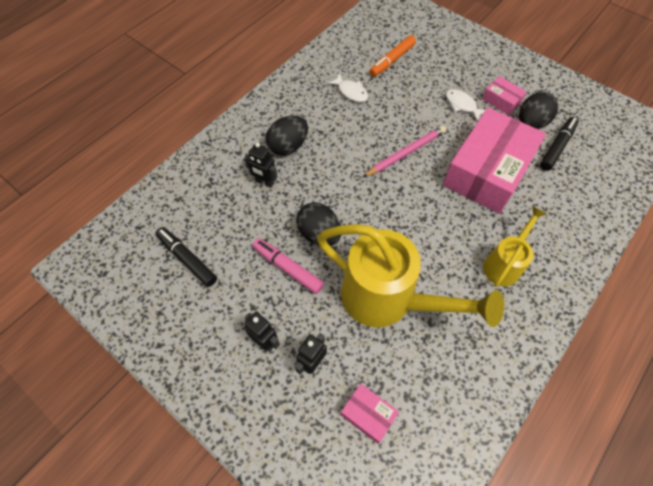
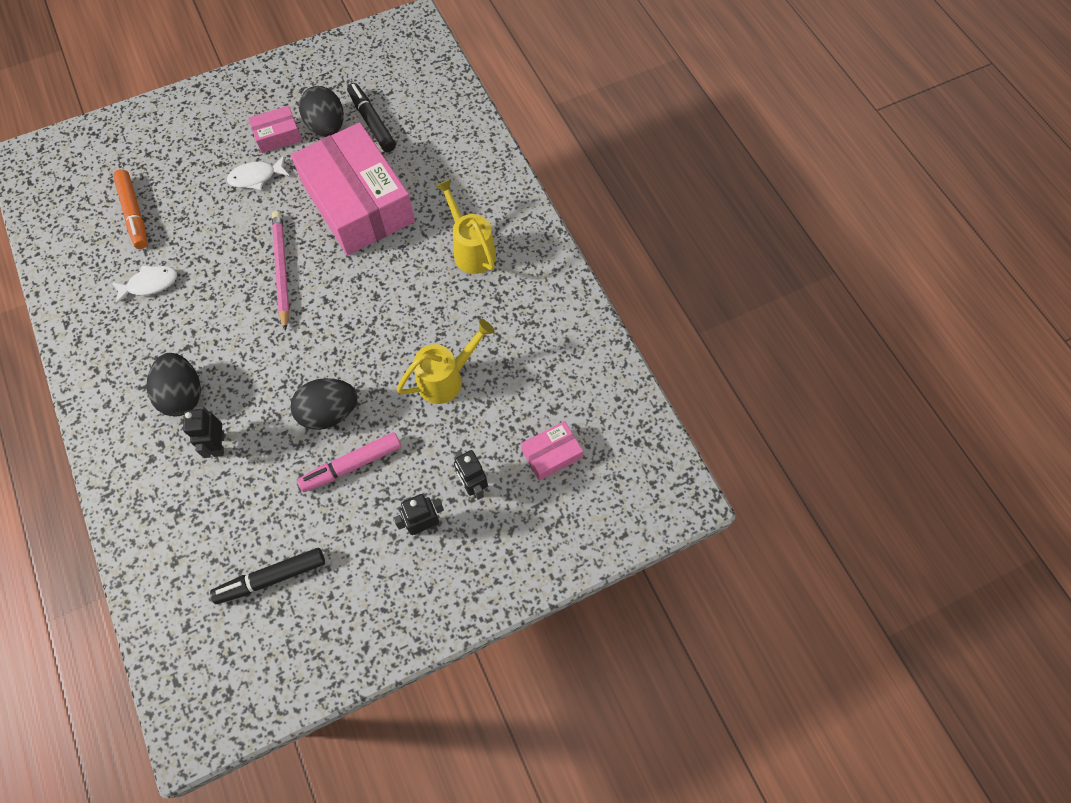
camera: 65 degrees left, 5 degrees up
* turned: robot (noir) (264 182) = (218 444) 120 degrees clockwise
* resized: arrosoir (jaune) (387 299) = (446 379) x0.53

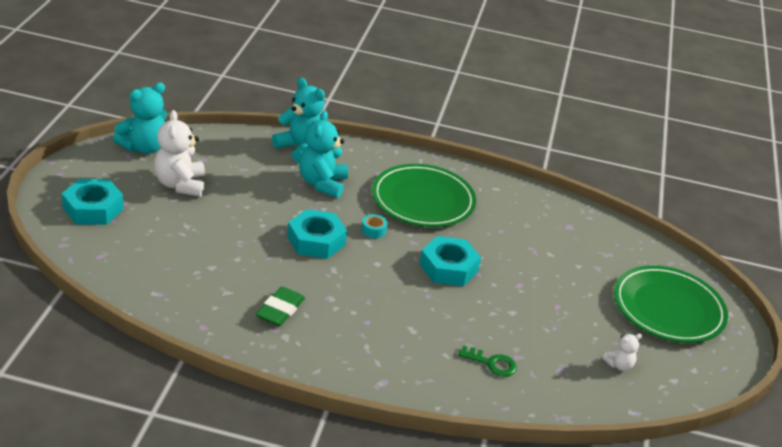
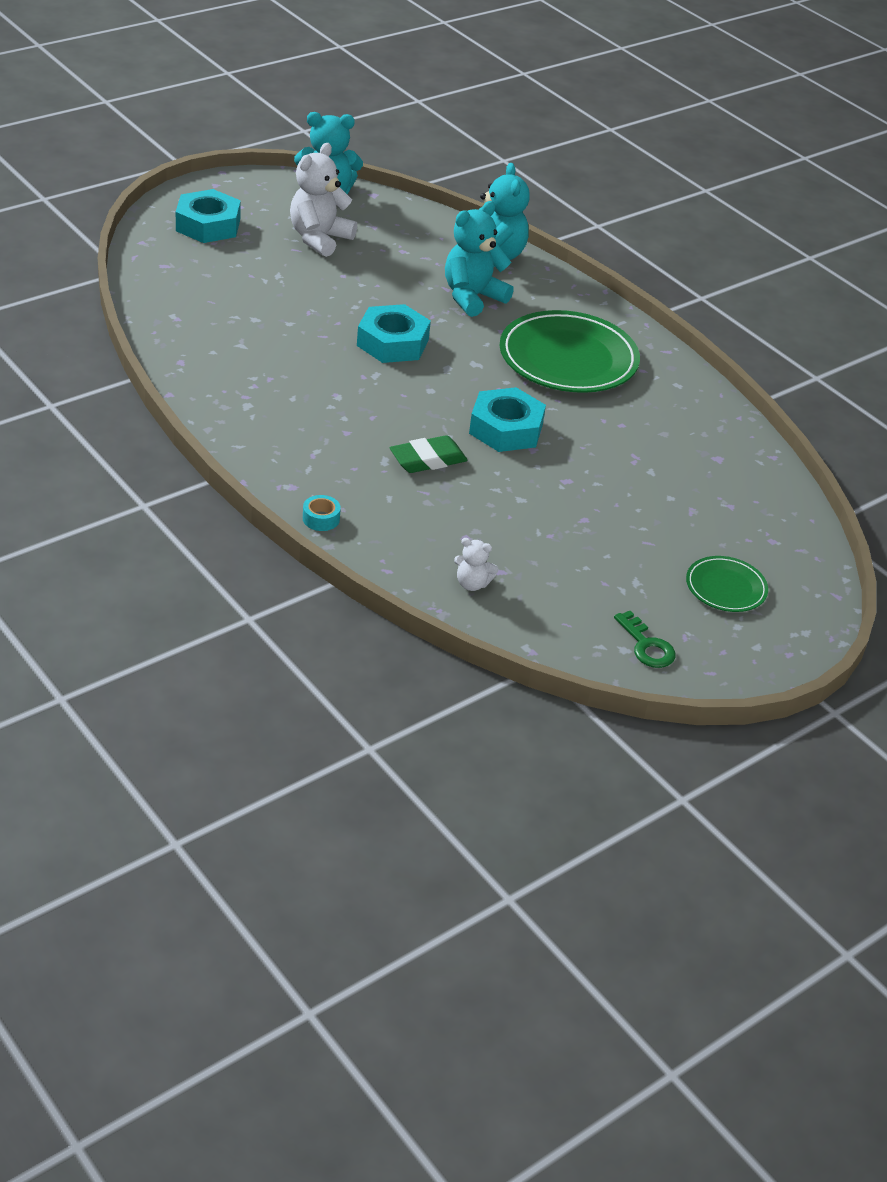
camera: 40 degrees right, 5 degrees up
* moved: gomme (vert) (280 310) to (428 460)
* moved: ruban adhésif (turquoise) (373 230) to (321 519)
* moved: clé (vert) (492 363) to (646 645)
* moved: ours en peluche (blanc) (619 365) to (472 584)
* resized: assiette (vert) (668 309) = (725 587) x0.50

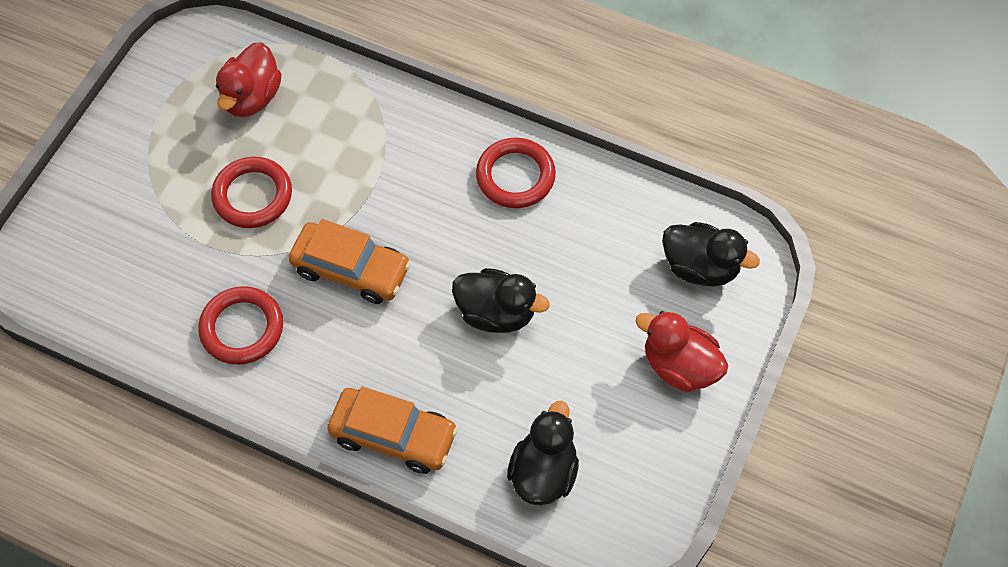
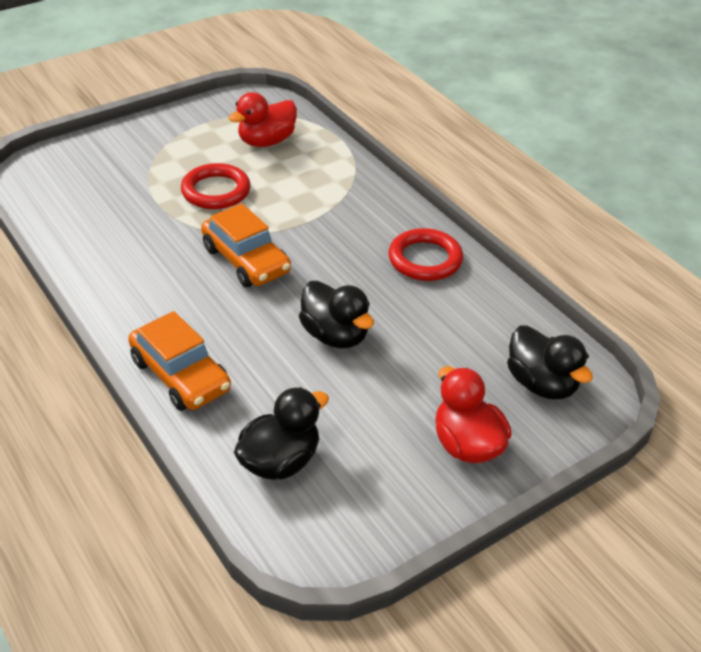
camera: 30 degrees right, 20 degrees down
* removed: anneau (rouge) (242 328)

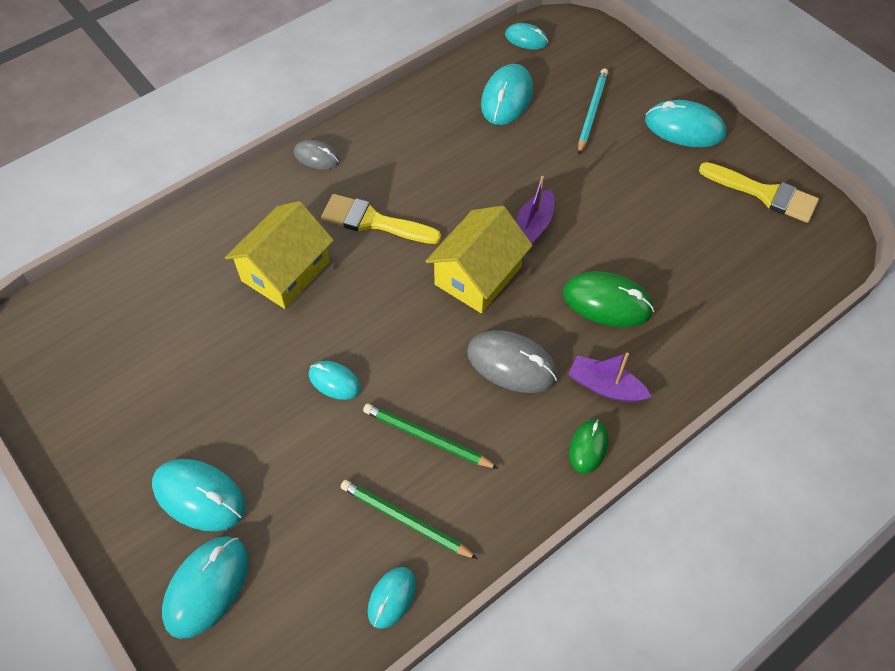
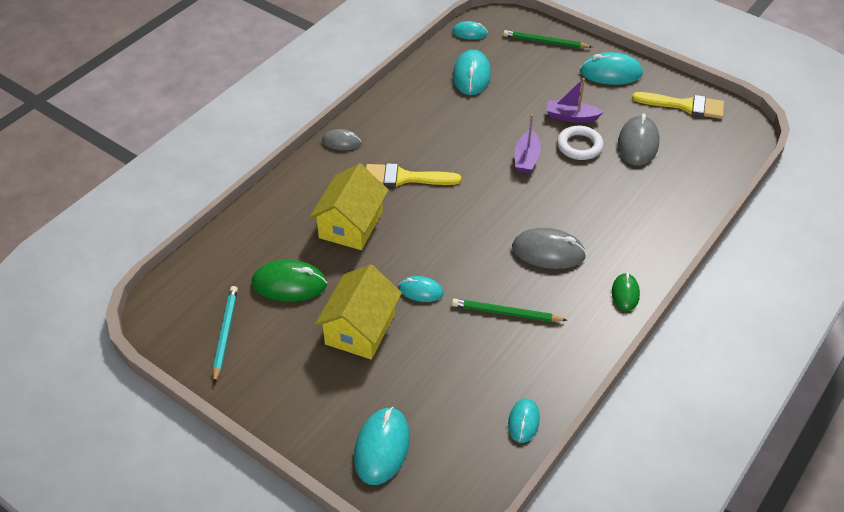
camera: 15 degrees left, 10 degrees down
* removed: souris (turquoise) (199 496)
* moved: crayon (vert) (405 520) to (545 42)
* moved: maison (jaune) (478 275) to (360 329)
* moved: souris (vert) (607 302) to (289 284)
* moved: bateau (violet) (605 386) to (571 117)
* moved: crayon (turquoise) (592 112) to (225 334)
* added: anneau (blanc) (579 146)
* added: souris (gris) (638 143)

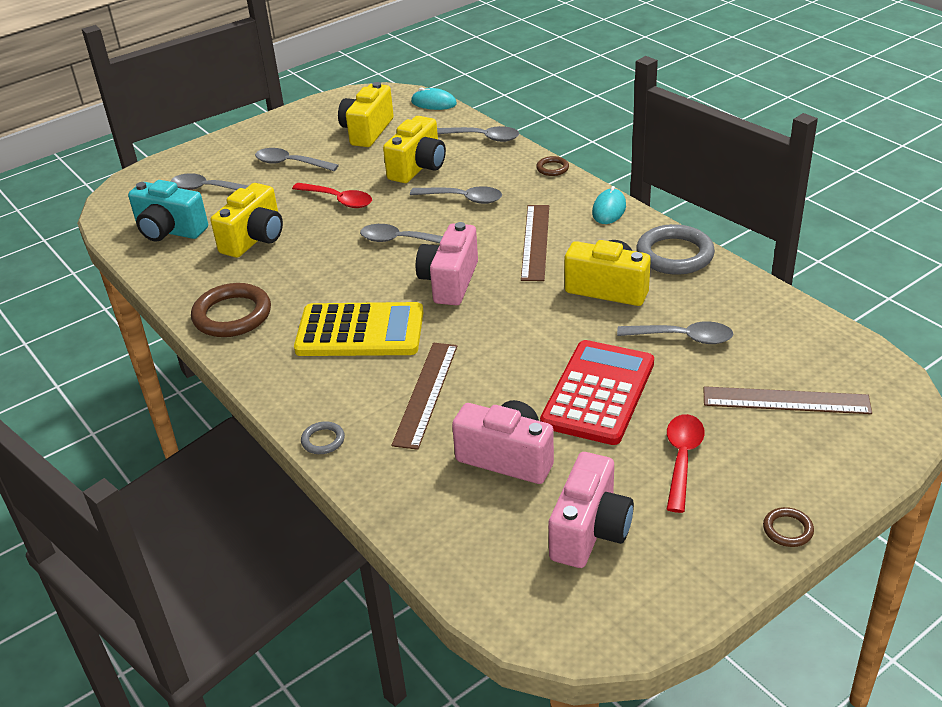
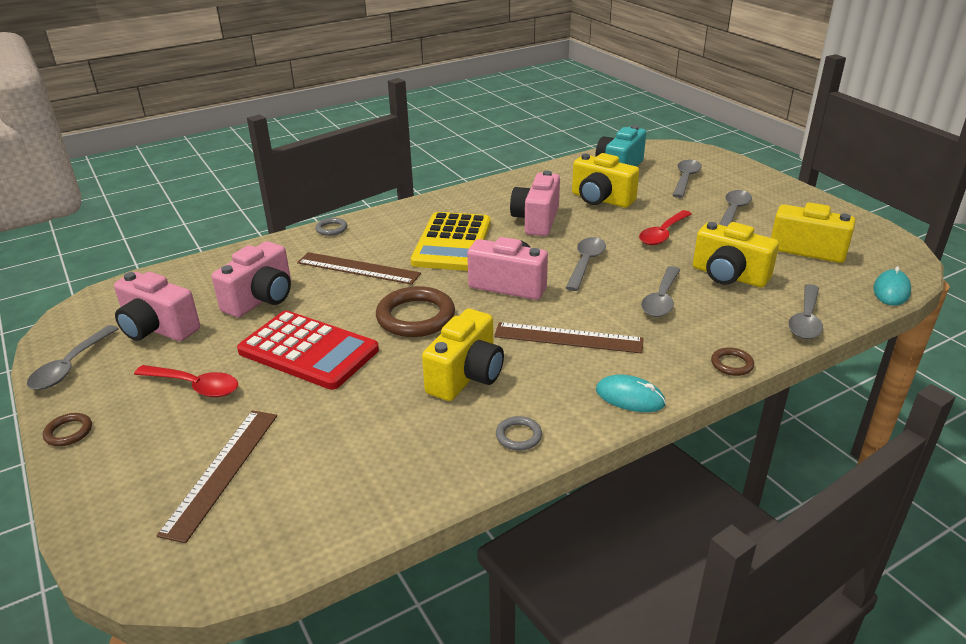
camera: 95 degrees right, 5 degrees down
* moved: anneau (marron) (232 315) to (415 317)
* moved: cuillère (gris) (683 338) to (70 366)
* resized: anneau (gris) (674 255) = (518 436) x0.48
* added: appareil photo (rose) (536 220)

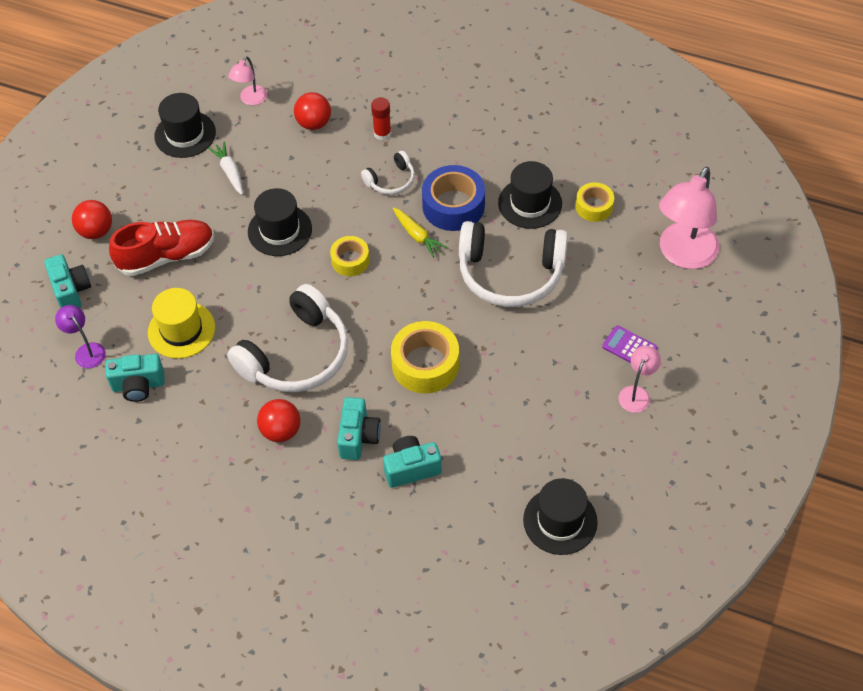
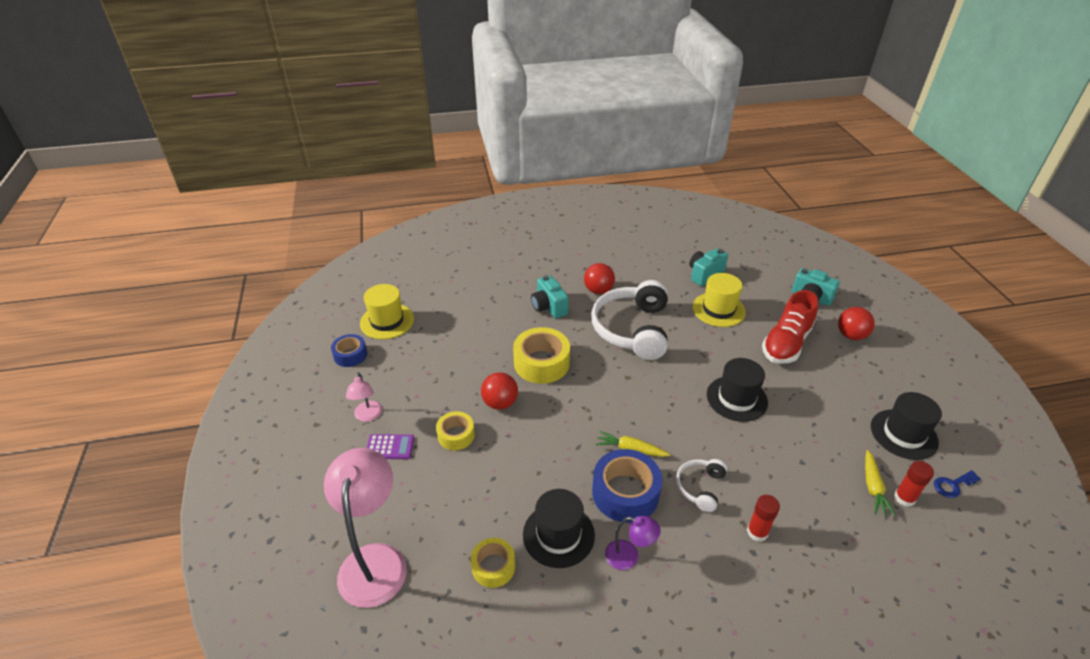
camera: 145 degrees right, 15 degrees down
* moved: lampe (violet) (86 351) to (629 557)
* removed: carotte (blanc) (230 172)
* replaced: lampe (rose) (250 100) to bâton de colle (rouge) (904 498)
* moved: balle (rouge) (314 123) to (500 403)
* moved: ruban adhésif (jaune) (350 260) to (456 435)
* removed: appareil photo (turquoise) (411 468)
* removed: casque audio (blanc) (510 273)
* recoloured: chapeau (noir) (560 521) to chapeau (jaune) (387 321)
* added: ruban adhésif (bleu) (350 355)
* added: carotte (jaune) (873 487)
* added: clé (bleu) (953 485)

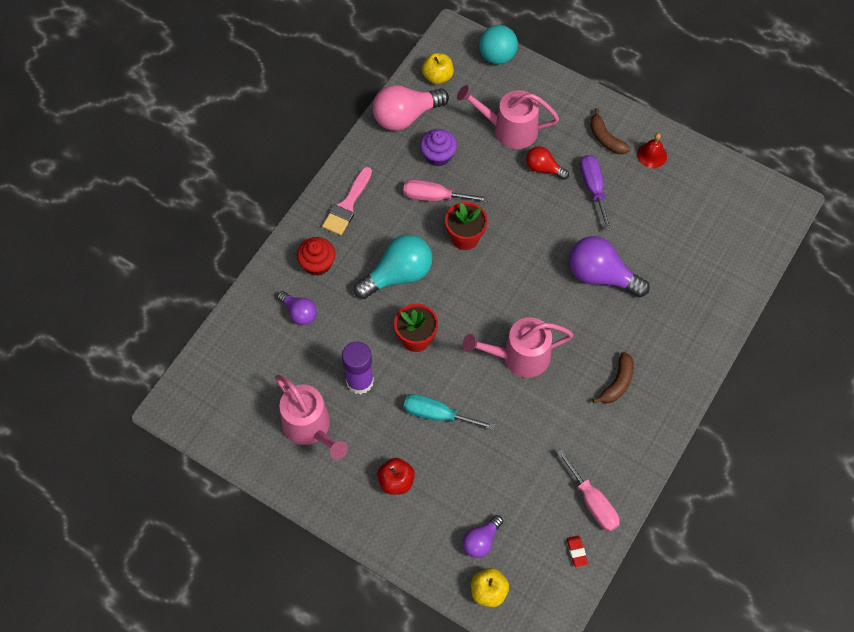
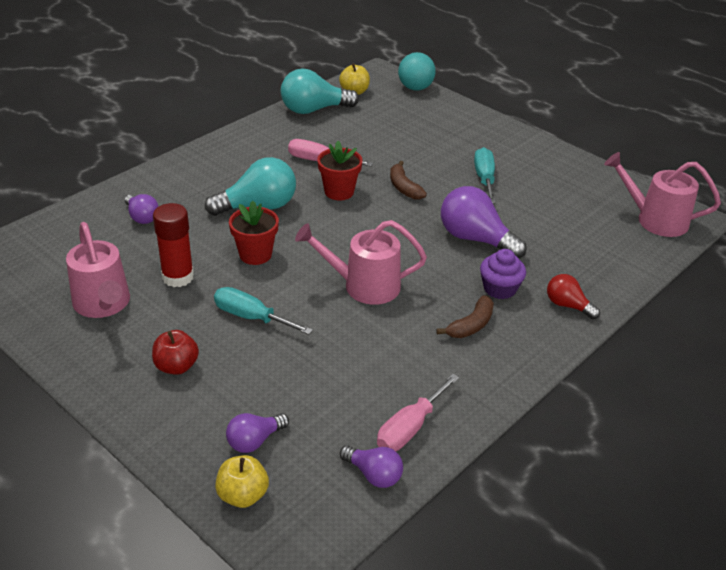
camera: 10 degrees right, 25 degrees down
* removed: muffin (rouge) (317 264)
* removed: pinceau (rose) (347 205)
* recoloured: bâton de colle (violet) (360 381) to bâton de colle (rouge) (178 277)
* recoloured: ampoule (rose) (405 116) to ampoule (turquoise) (314 110)
* moved: muffin (violet) (438 155) to (499 288)
* moved: arrosoir (rose) (509 129) to (655 220)
* moved: ampoule (rouge) (543 168) to (567 305)
* turned: tournevis (rose) (592 502) = (410 428) 60 degrees clockwise
* replaced: gomme (rouge) (576 552) to ampoule (violet) (374 475)
* recoloured: tournevis (violet) (593 188) to tournevis (turquoise) (484 178)
* moved: banane (marron) (605 138) to (404 187)
* removed: cloche (rouge) (652 155)

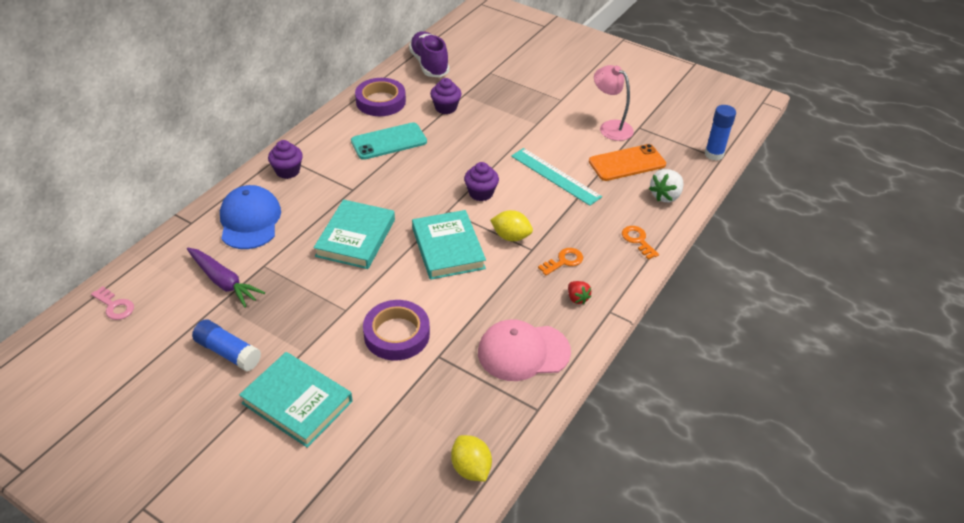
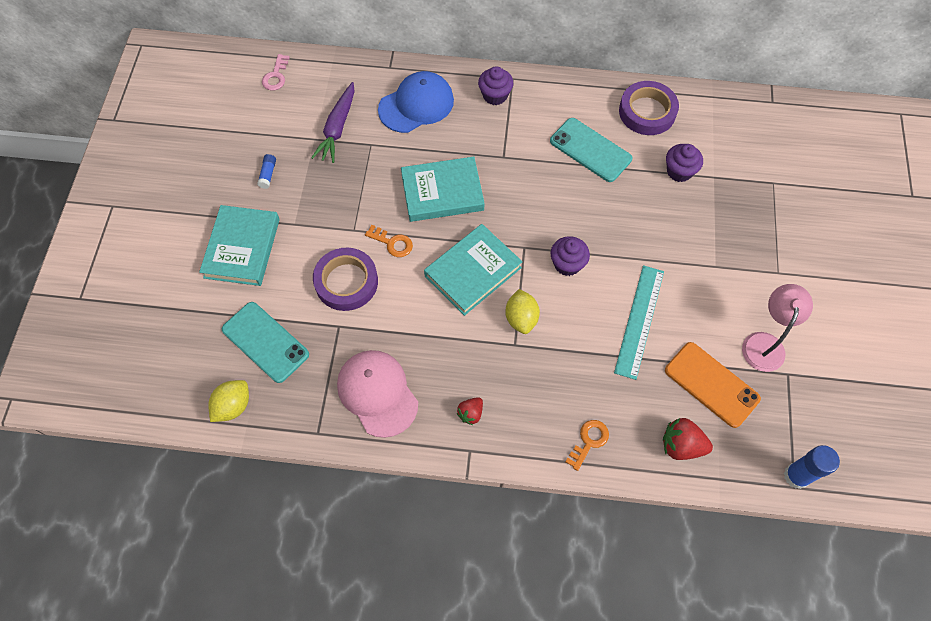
camera: 65 degrees right, 20 degrees up
* resized: bâton de colle (bleu) (228 352) = (268 174) x0.55
* removed: chaussure (violet) (429 64)
* moved: clé (orange) (564 261) to (392 243)
* recoloured: fraise (blanc) (665 196) to fraise (rouge) (681 445)
* added: téléphone (turquoise) (265 342)

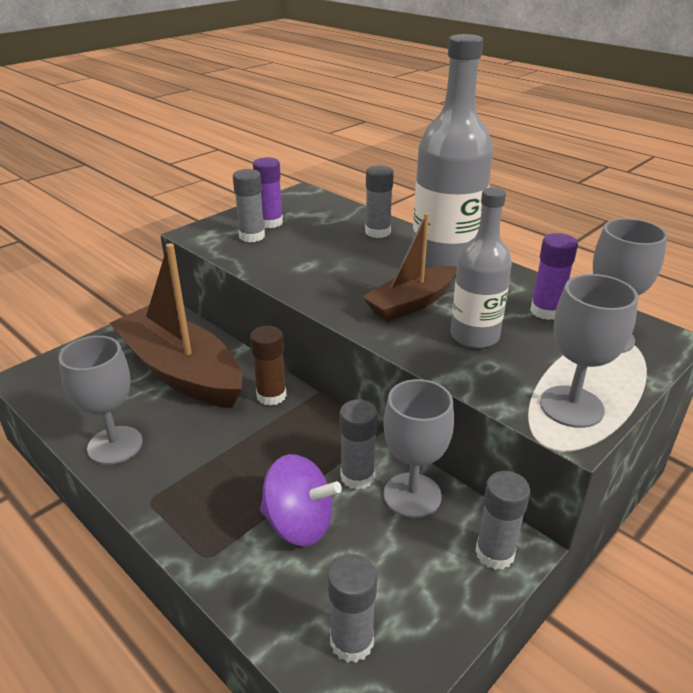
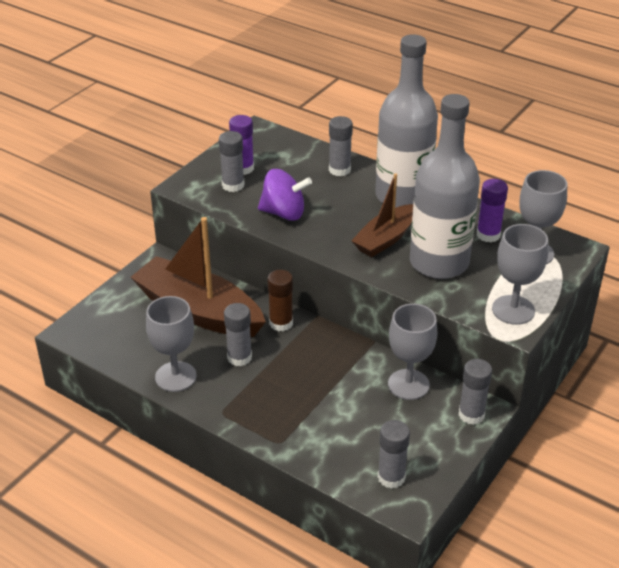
camera: 10 degrees left, 5 degrees up
* moved: toupie (violet) (299 524) to (284 213)
* moved: bâton de colle (gris) (357 476) to (239 357)
* resized: bouteille (gris) (474 336) = (439 262) x1.62

